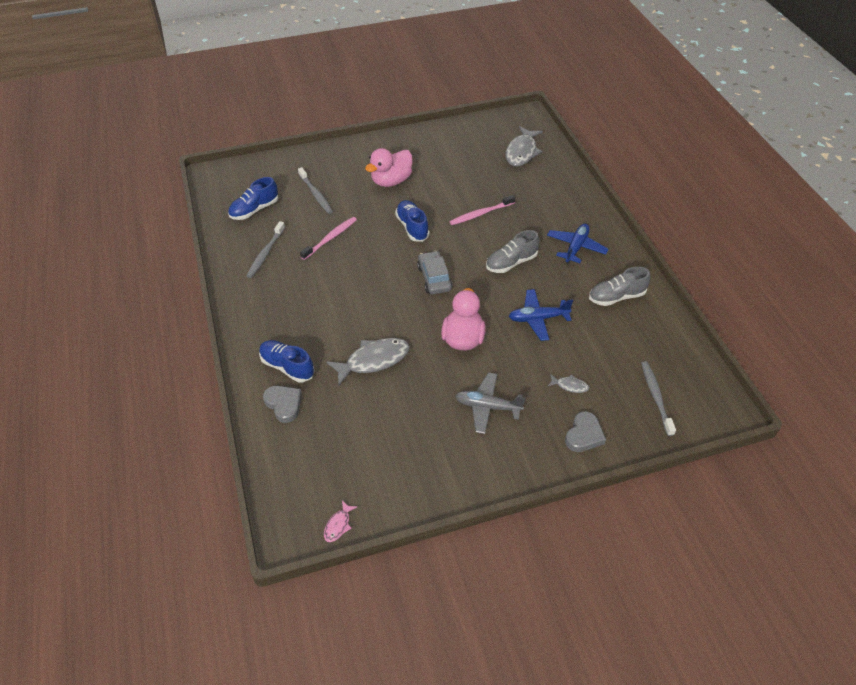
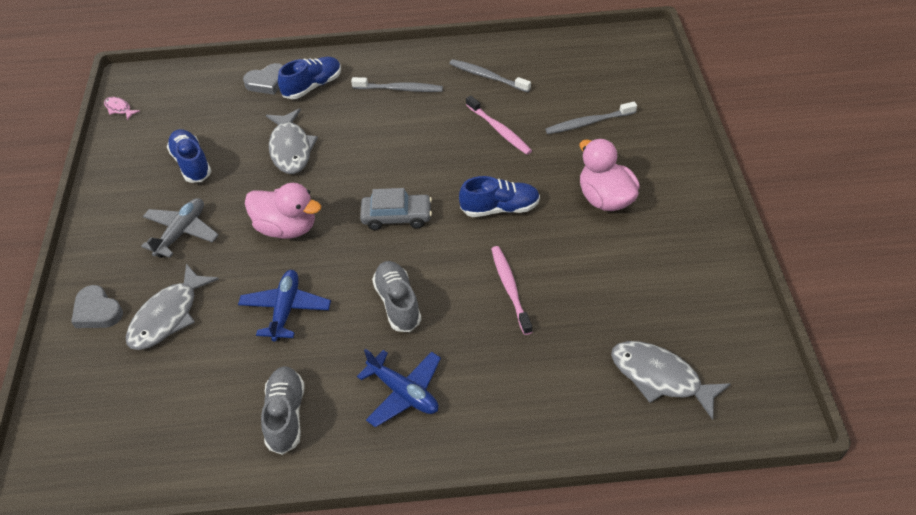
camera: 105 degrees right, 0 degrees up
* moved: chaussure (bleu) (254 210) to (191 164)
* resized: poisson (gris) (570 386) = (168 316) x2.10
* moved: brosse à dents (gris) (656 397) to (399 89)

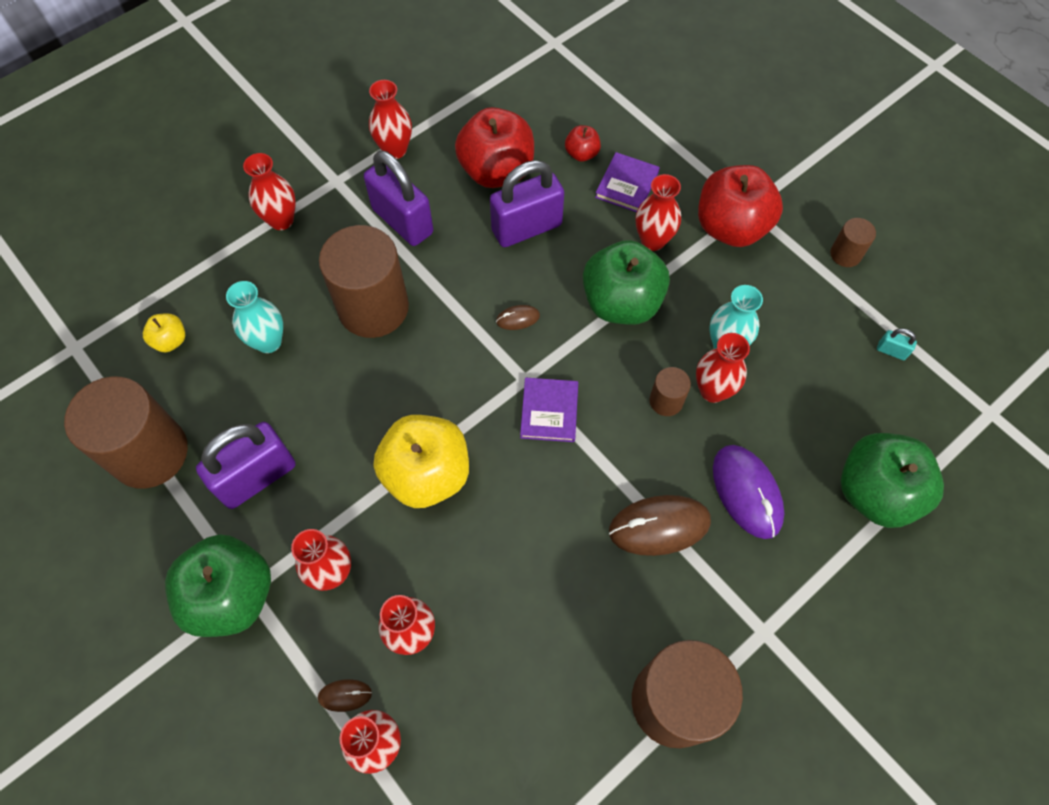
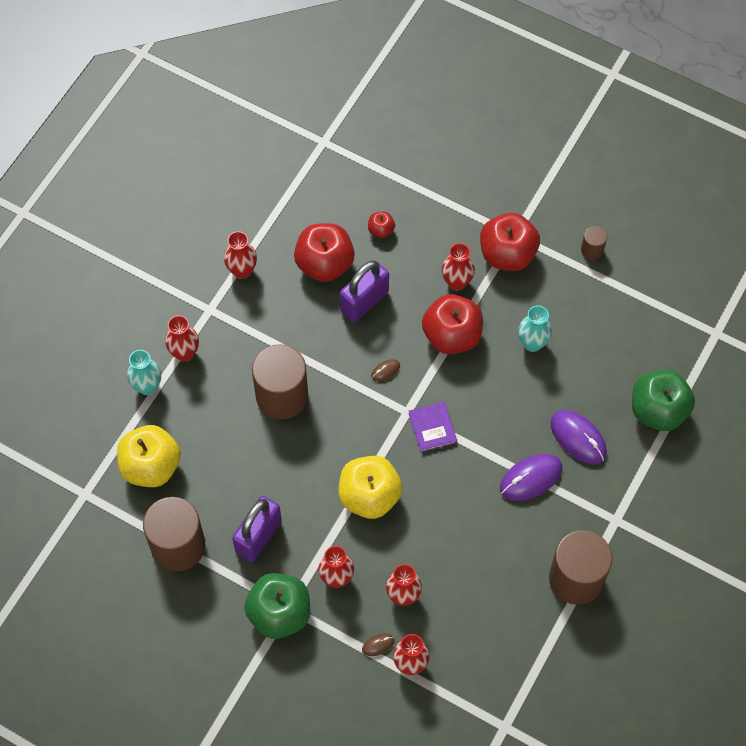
camera: 20 degrees left, 0 degrees up
* resized: pomme (jaune) (170 341) = (151 466) x2.16
* moved: vase (turquoise) (268 342) to (147 386)
* removed: cadenas (violet) (402 221)
* recoloured: pomme (vert) (621 303) to pomme (rouge) (452 336)
* removed: livre (violet) (626 185)
* recoloured: souris (marron) (659 526) to souris (violet) (531 478)
* removed: cylindre (marron) (666 401)
* removed: vase (rouge) (713 390)
* removed: cadenas (turquoise) (891 351)

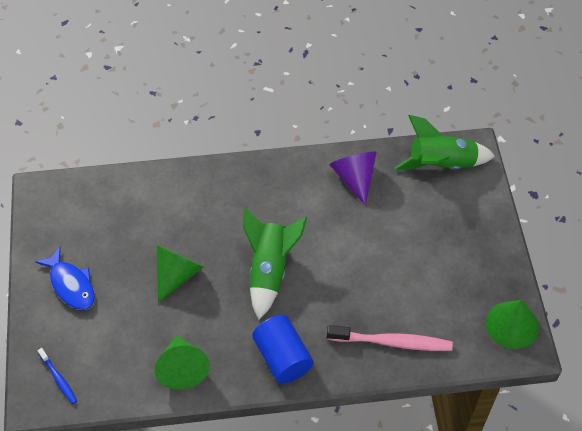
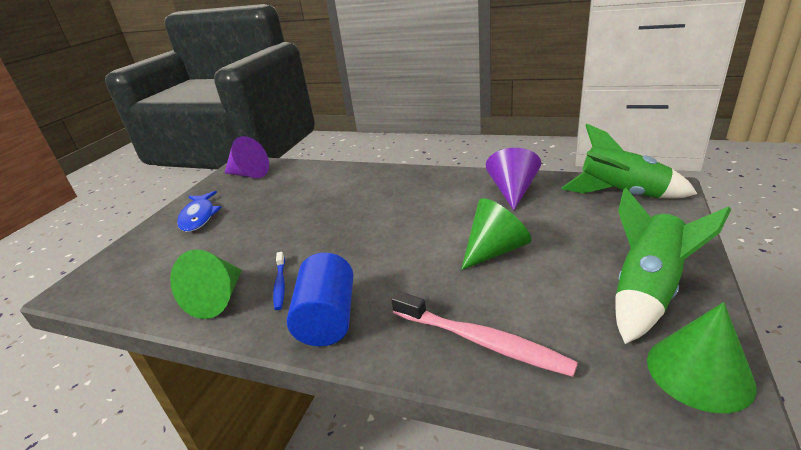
camera: 30 degrees right, 25 degrees down
* moved: brosse à dents (bleu) (58 379) to (280 284)
* moved: cône (vert) (177 275) to (495 250)
* moved: fusée (vert) (269 270) to (647 291)
* added: cône (violet) (249 174)

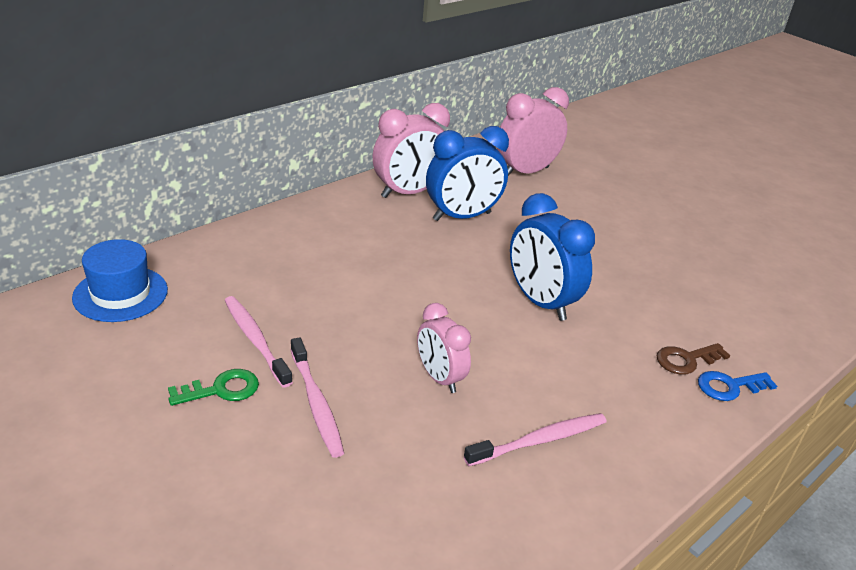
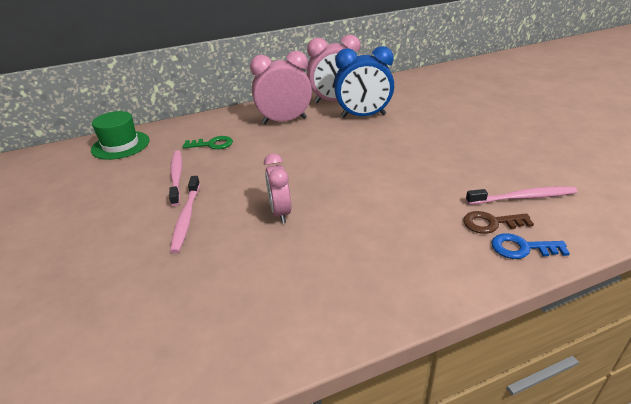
camera: 25 degrees right, 0 degrees up
* recoloured: chapeau (bleu) (120 294) to chapeau (vert) (120 145)
* moved: clé (vert) (221 389) to (212 144)
* moved: brosse à dents (rose) (540 440) to (523 197)
* moved: réveil (rose) (525 172) to (284 121)
* removed: réveil (bleu) (540 302)

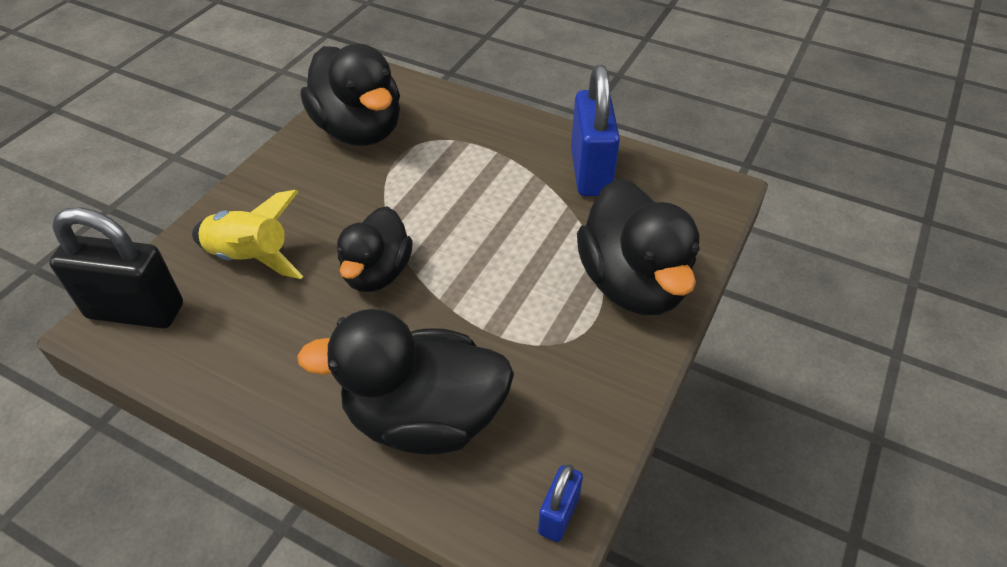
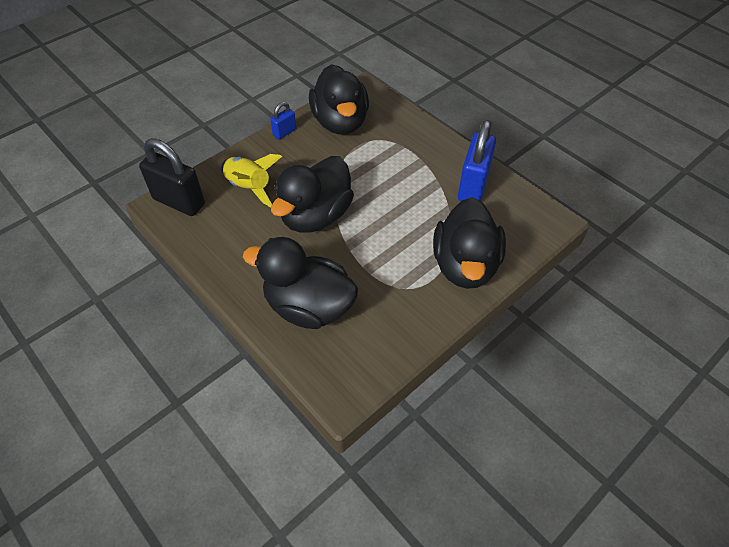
camera: 20 degrees right, 5 degrees up
* resized: canard (noir) (377 273) = (316 216) x1.55
* moved: cadenas (bleu) (558 515) to (284 132)

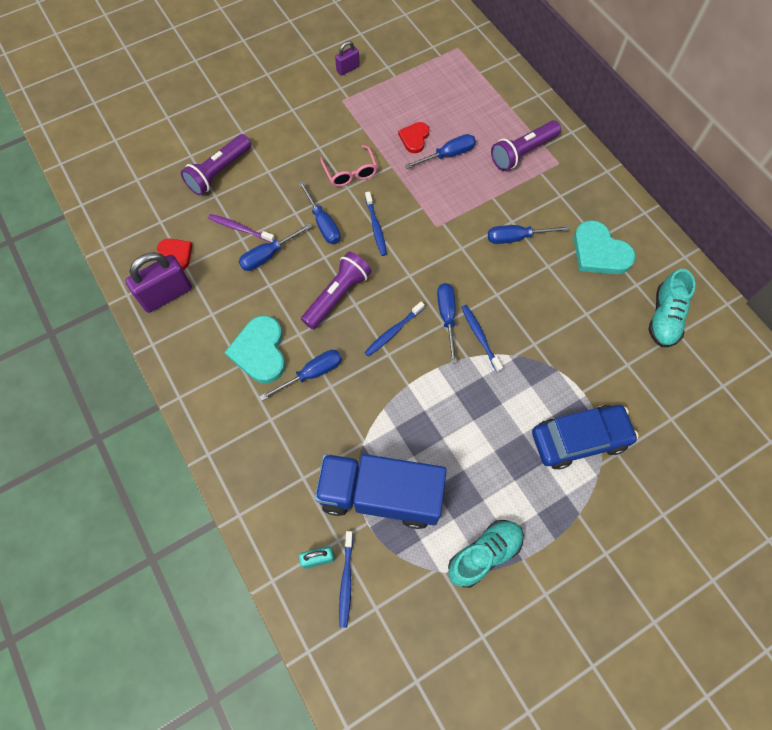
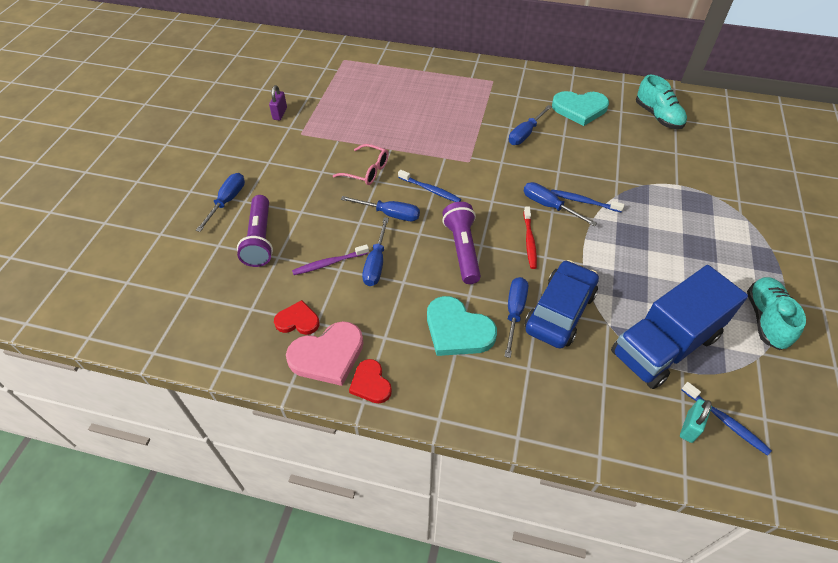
camera: 45 degrees left, 15 degrees down
* replaced: cadenas (violet) (166 295) to cœur (rose) (328 355)
* recoloured: brosse à dents (bleu) (393 332) to brosse à dents (rouge) (529 241)
* moved: cœur (rouge) (414 138) to (370 383)
* moved: tournevis (bleu) (448 155) to (227 201)
* removed: lampe de poche (violet) (522 152)
* moved: voiture (bleu) (579 439) to (559 311)

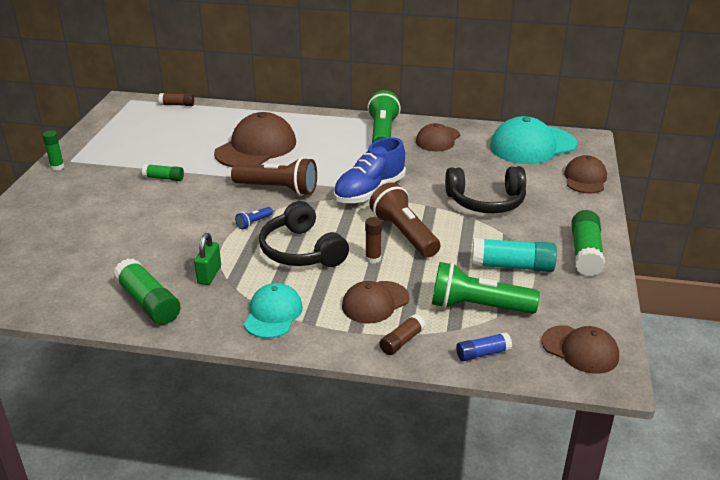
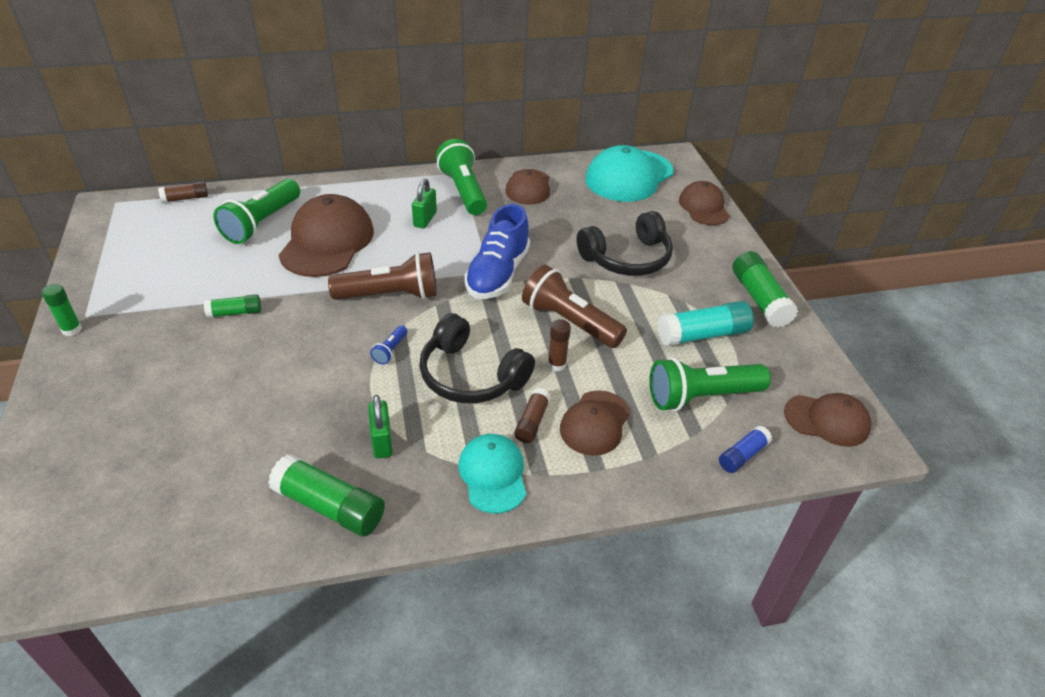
camera: 25 degrees left, 10 degrees up
* moved: bâton de colle (marron) (402 341) to (532 422)
* added: lampe de poche (vert) (262 223)
* added: cadenas (vert) (425 219)

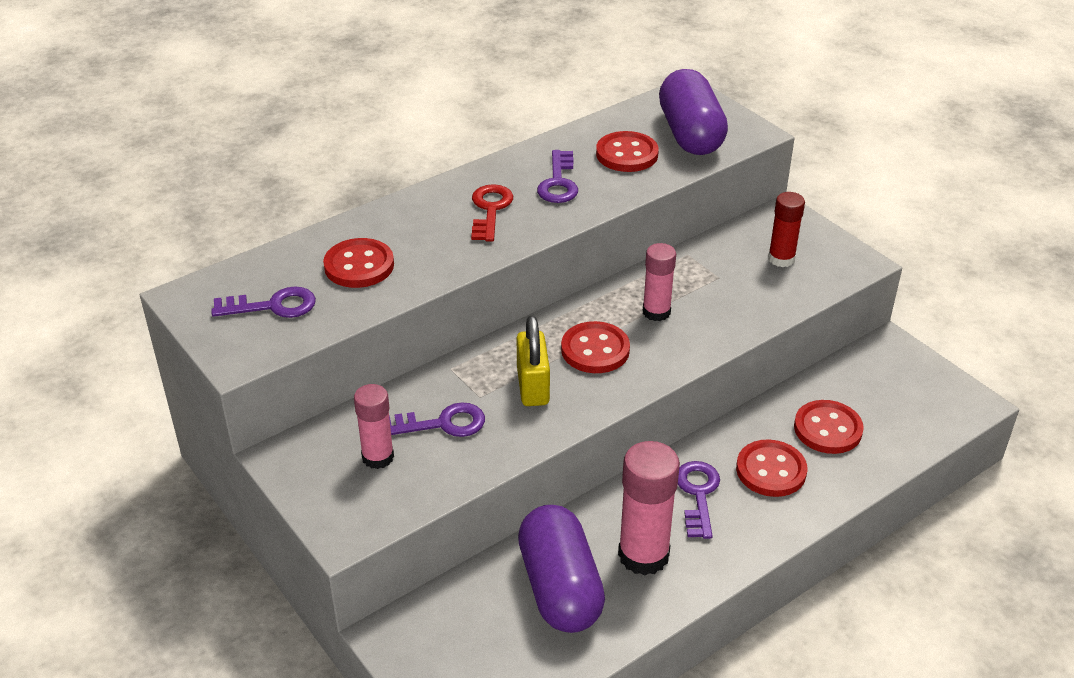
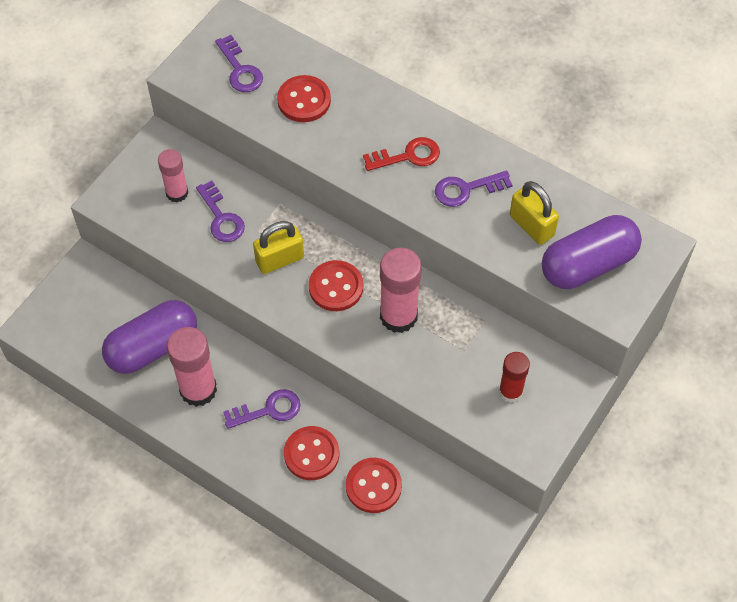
camera: 70 degrees right, 20 degrees up
* replaced: bouton (rouge) (627 154) to cadenas (jaune) (531 225)
* resized: bâton de colle (rose) (656 312) = (398 316) x1.61

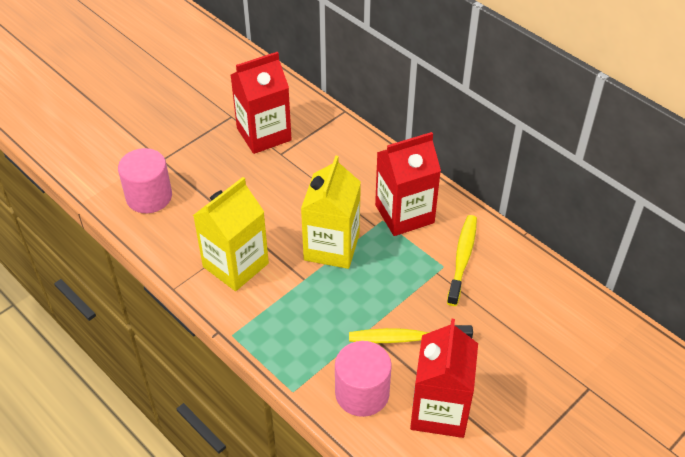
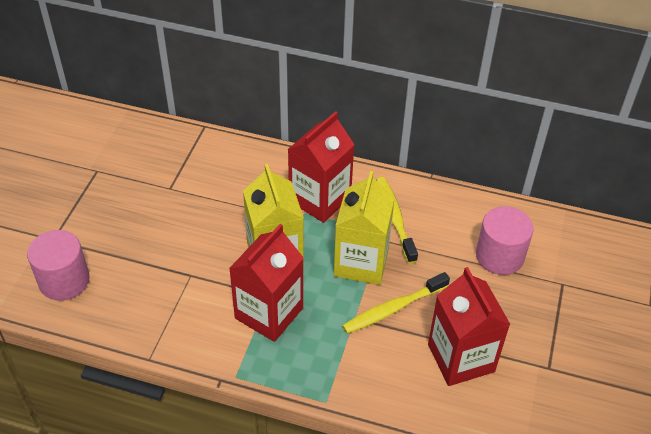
camera: 30 degrees left, 0 degrees up
* moved: brique de lait (jaune) (235 265) to (361 262)
* moved: brique de lait (rouge) (264 134) to (269 313)
* moved: cylindre (rose) (362 393) to (499 256)

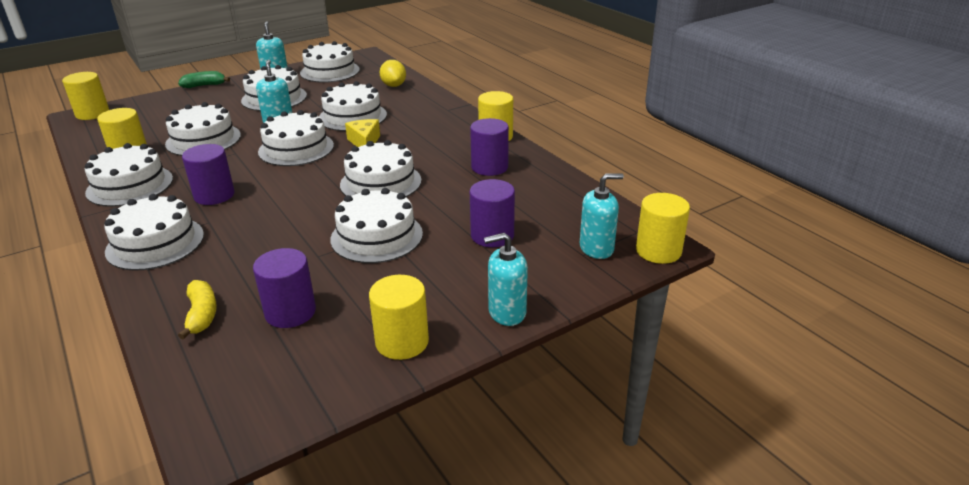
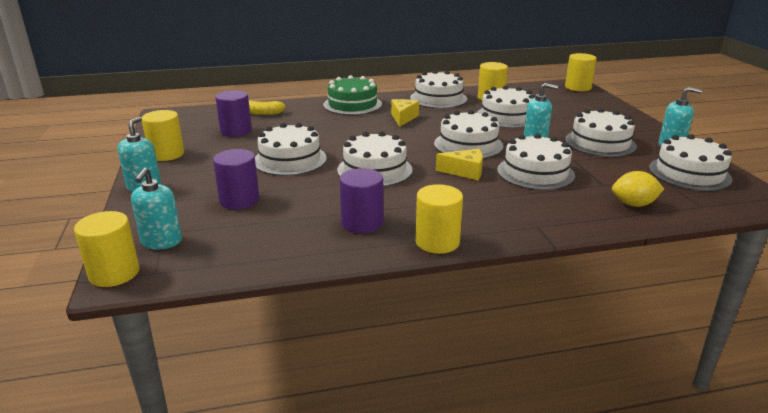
camera: 110 degrees right, 5 degrees down
* recoloured: gâteau (blanc) (155 243) to gâteau (vert) (352 104)
* removed: banane (vert) (204 85)
* replaced: cylindre (violet) (214 195) to fromage (jaune) (403 118)

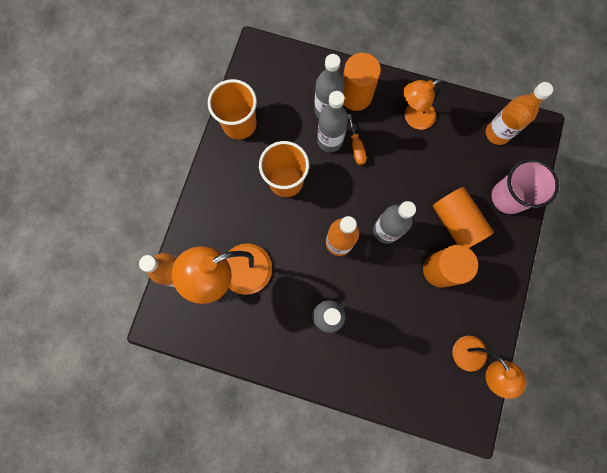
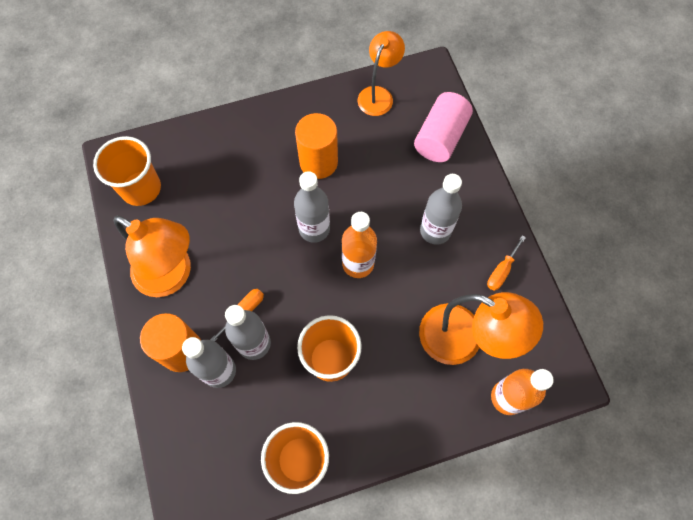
camera: 125 degrees left, 10 degrees down
* resized: lampe (orange) (413 118) = (172 275) x1.52
* removed: cylindre (orange) (456 222)
* replaced: bouteille (orange) (497 133) to gobelet (orange) (141 188)
* removed: gobelet (rose) (508 197)
* added: cylindre (rose) (440 137)
* added: tournevis (orange) (501 271)

